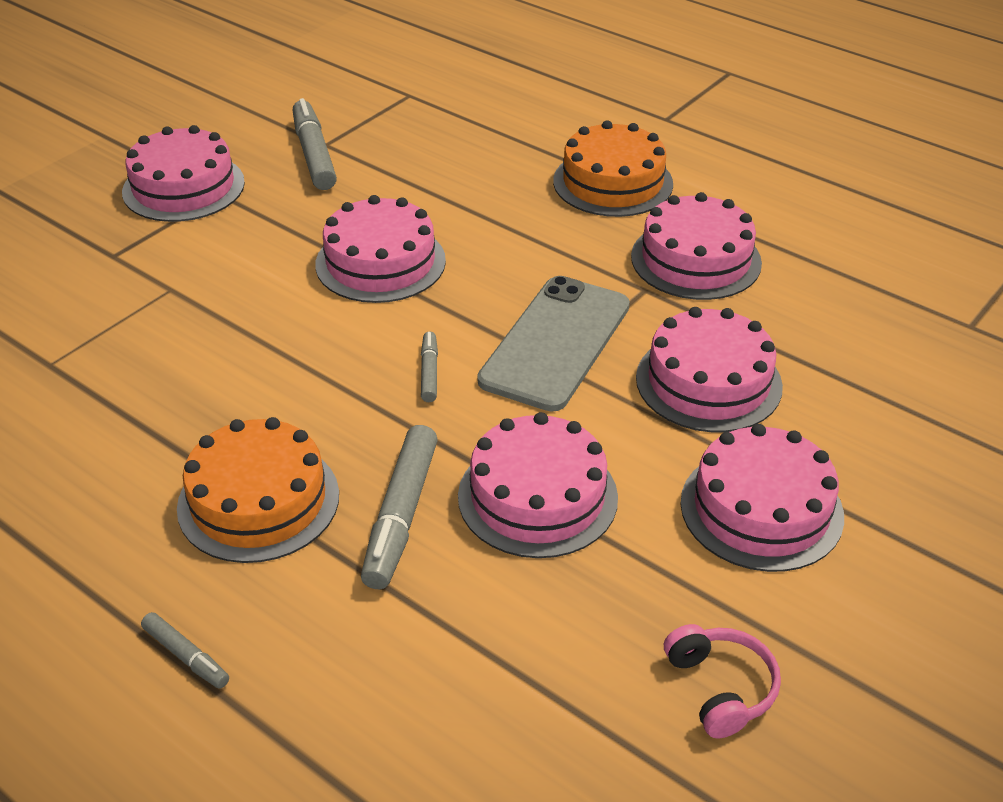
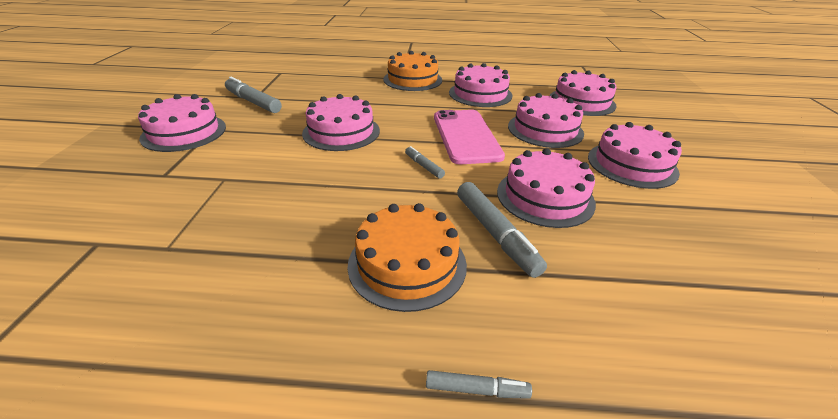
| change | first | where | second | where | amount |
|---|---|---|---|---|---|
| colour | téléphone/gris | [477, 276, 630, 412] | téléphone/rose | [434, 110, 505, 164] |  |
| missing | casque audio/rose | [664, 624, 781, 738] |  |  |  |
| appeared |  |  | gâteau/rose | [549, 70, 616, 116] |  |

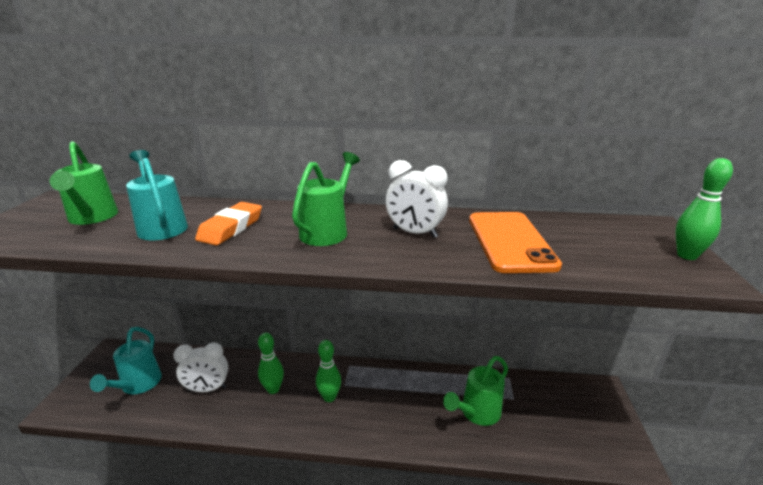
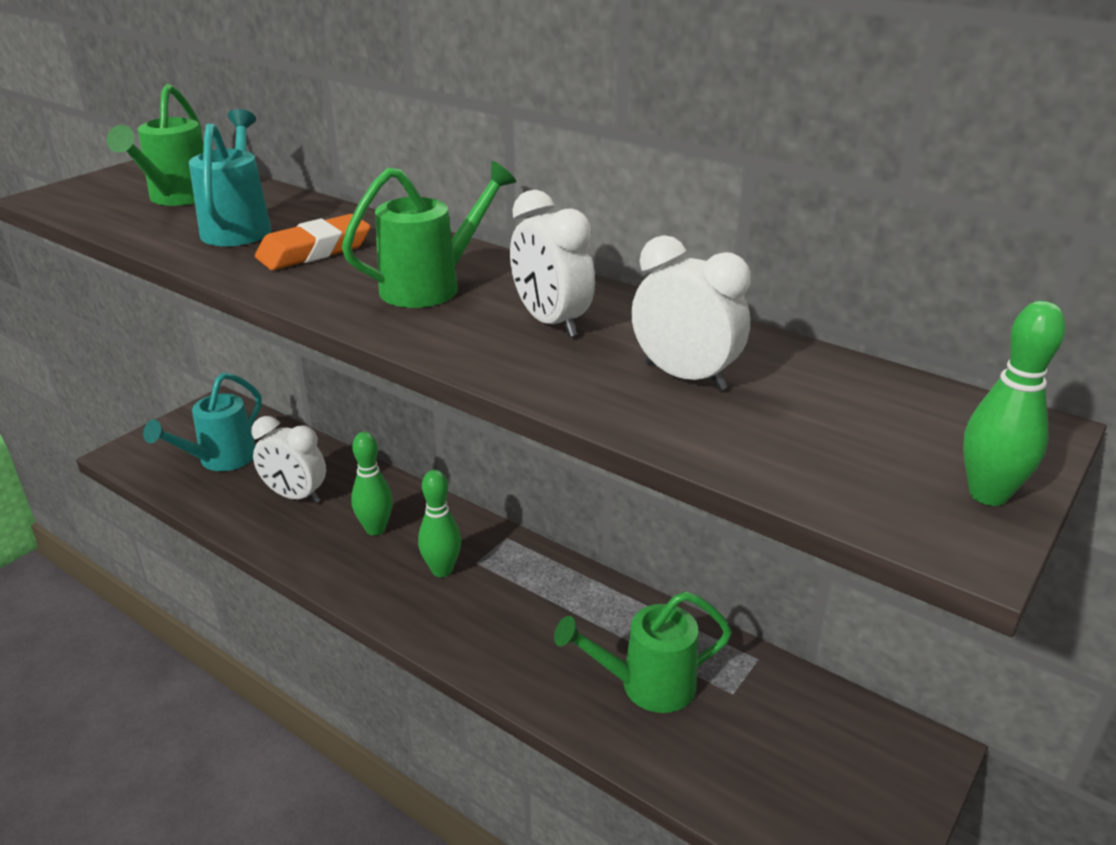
| change | first | where | second | where | amount |
|---|---|---|---|---|---|
| exchanged | téléphone/orange | [469, 212, 562, 273] | réveil/blanc | [631, 235, 750, 391] |  |

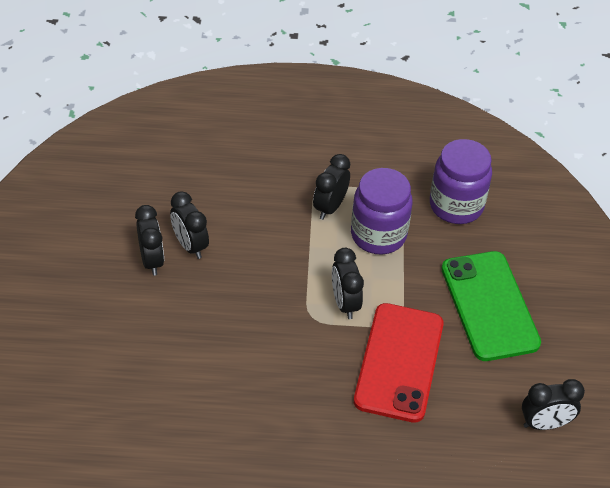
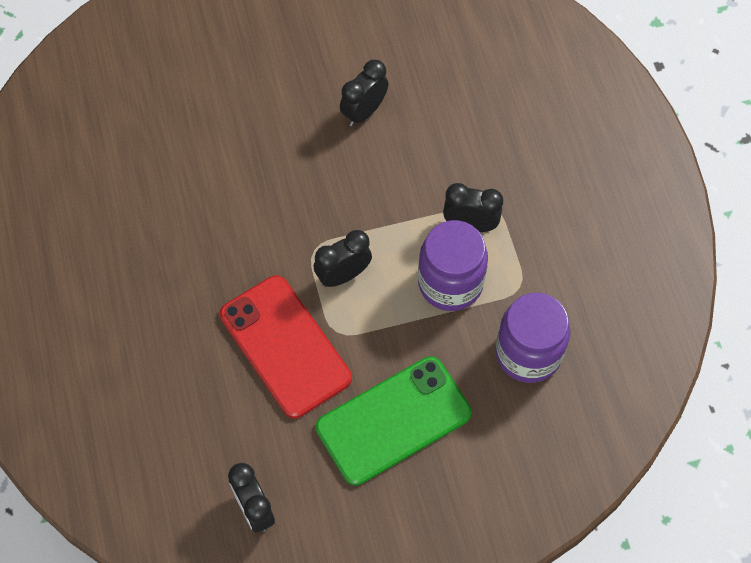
| change | first | where | second | where | amount |
|---|---|---|---|---|---|
| missing | réveil/noir | [135, 205, 164, 276] |  |  |  |
| spun | téléphone/rouge | [354, 303, 444, 423] |  | [220, 276, 352, 418] | 60 degrees clockwise |

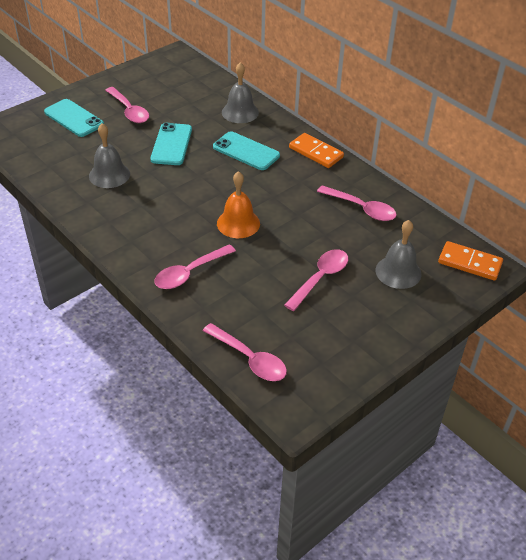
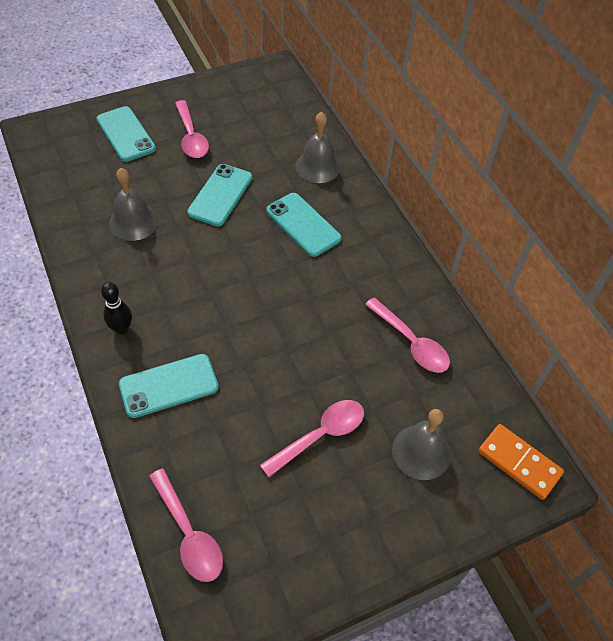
| change | first | where | second | where | amount |
|---|---|---|---|---|---|
| missing | domino/orange | [289, 133, 344, 168] |  |  |  |
| missing | cloche/orange | [217, 171, 260, 238] |  |  |  |
| exchanged | cuillère/rose | [155, 244, 236, 289] | téléphone/turquoise | [119, 354, 219, 418] |  |
| appeared |  |  | quille/noir | [101, 282, 132, 334] |  |

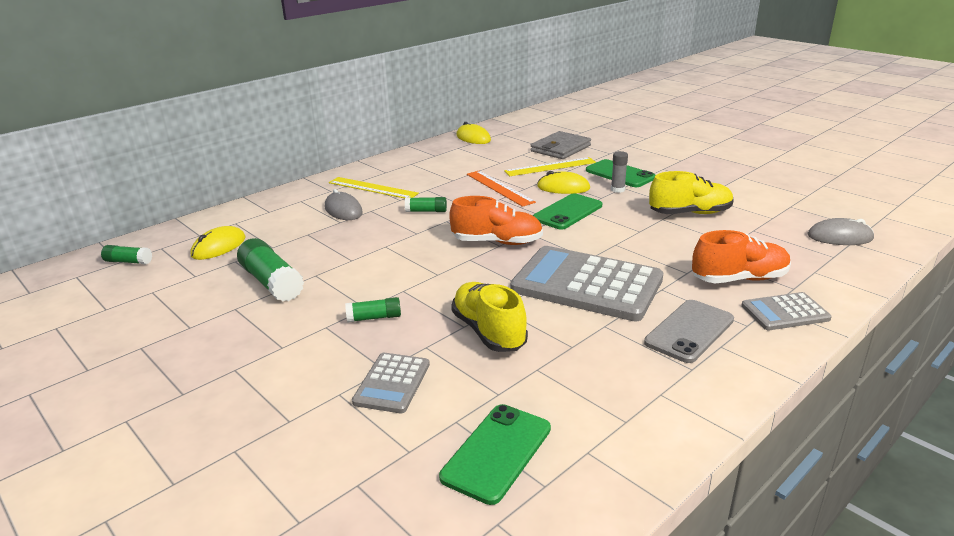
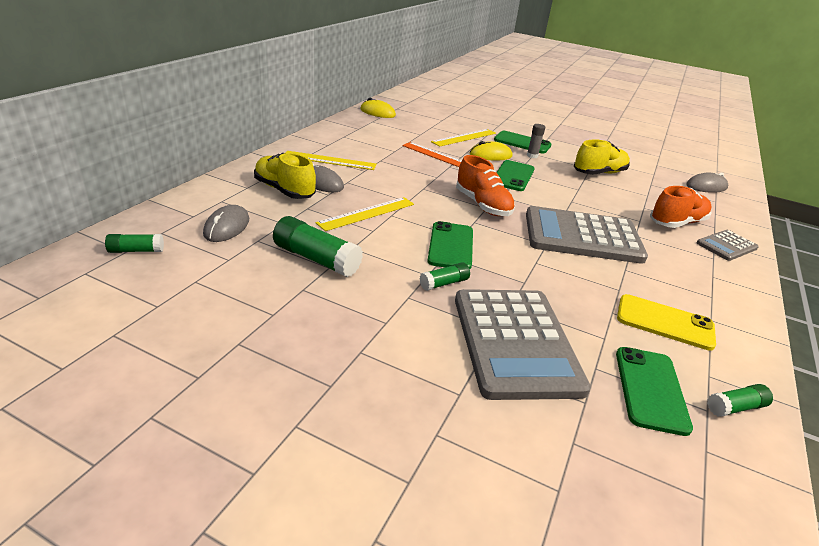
| change | first | where | second | where | amount |
|---|---|---|---|---|---|
| missing | portefeuille/gris | [531, 131, 591, 159] |  |  |  |
| spun | chaussure/orange | [449, 196, 543, 245] |  | [456, 155, 515, 216] | 75 degrees clockwise |
| relocated | bâton de colle/vert | [405, 197, 447, 212] |  | [707, 384, 773, 417] |  |
| colour | souris/jaune | [191, 226, 246, 260] | souris/gris | [203, 205, 249, 242] |  |
| relocated | chaussure/jaune | [451, 282, 528, 352] |  | [254, 153, 316, 199] |  |
| missing | téléphone/gris | [644, 300, 734, 363] |  |  |  |
| size | calculatrice/gris | [352, 353, 430, 413] |  | [455, 289, 591, 400] | x2.01 |
| appeared |  |  | règle/jaune | [316, 197, 414, 231] |  |
| appeared |  |  | téléphone/vert | [427, 221, 473, 269] |  |
| appeared |  |  | téléphone/jaune | [617, 294, 716, 351] |  |

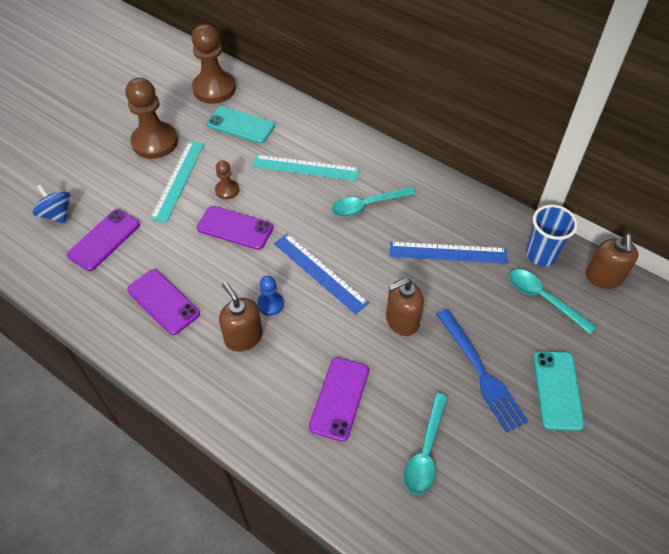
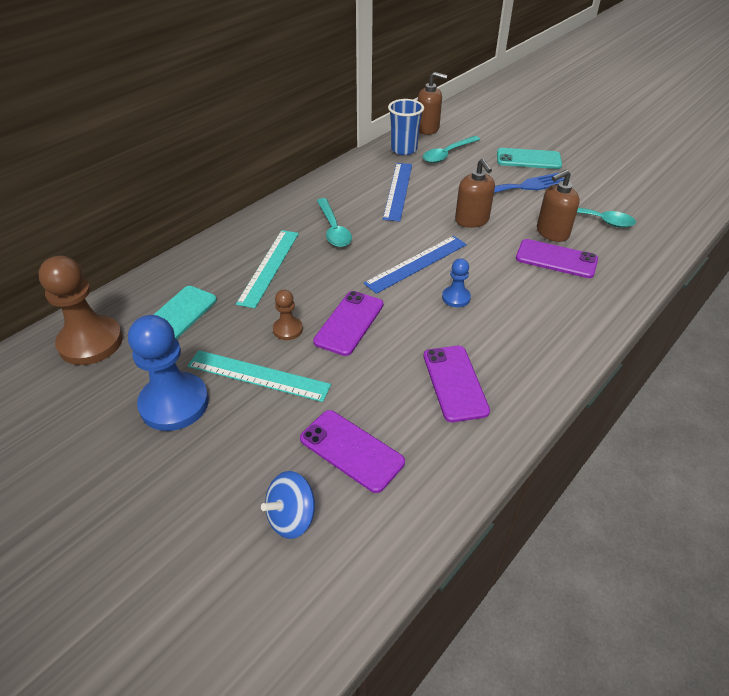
| change | first | where | second | where | amount |
|---|---|---|---|---|---|
| colour | pion/marron | [126, 78, 178, 159] | pion/bleu | [128, 315, 209, 431] |  |
| spun | téléphone/violet | [127, 269, 200, 335] |  | [424, 346, 490, 422] | 60 degrees counterclockwise |
| relocated | distributeur de savon/marron | [219, 282, 263, 352] |  | [537, 170, 580, 242] |  |

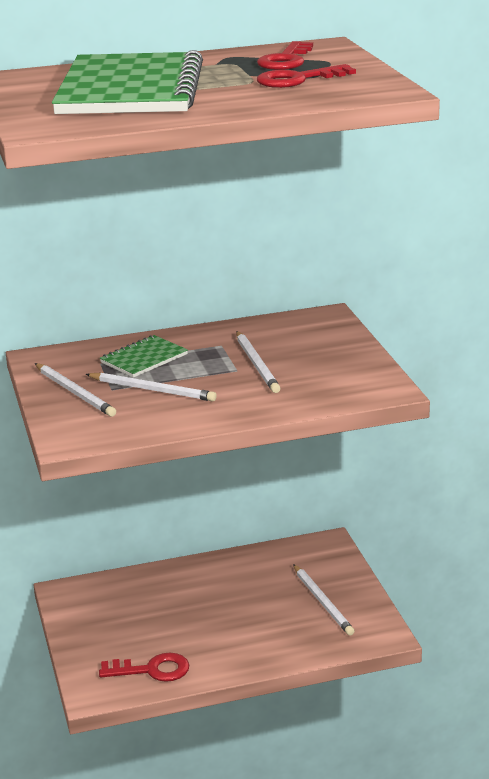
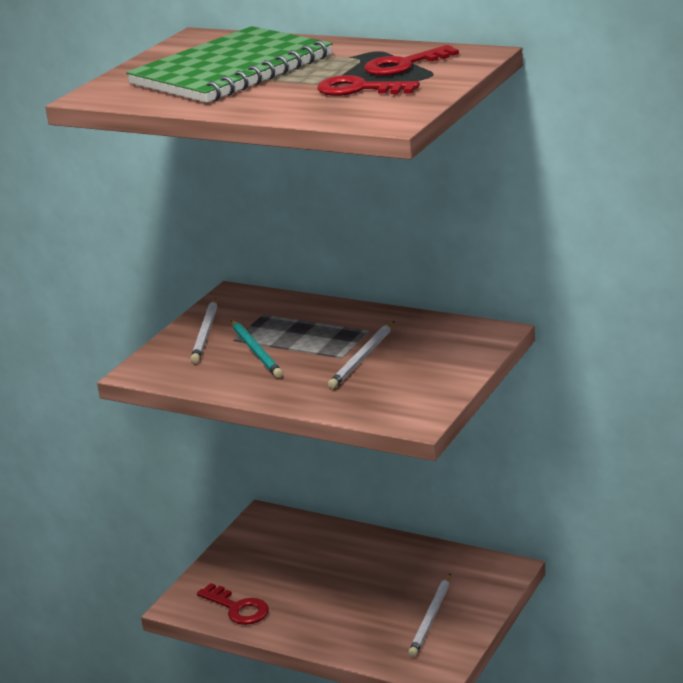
| change | first | where | second | where | amount |
|---|---|---|---|---|---|
| missing | carnet/vert | [100, 335, 188, 378] |  |  |  |
| colour | crayon/blanc | [86, 372, 217, 402] | crayon/turquoise | [231, 320, 283, 378] |  |

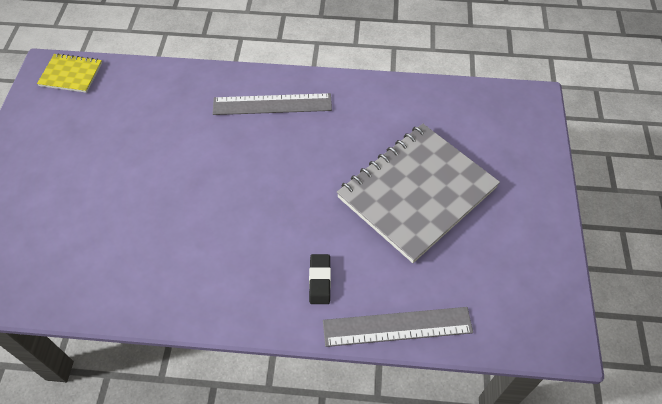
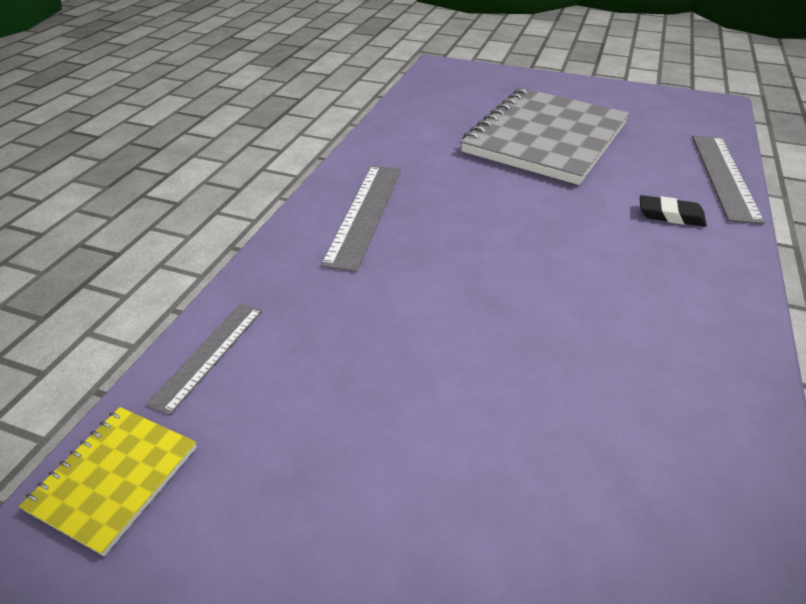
| change | first | where | second | where | amount |
|---|---|---|---|---|---|
| spun | carnet/gris | [337, 124, 500, 263] |  | [461, 88, 629, 185] | 60 degrees clockwise |
| appeared |  |  | règle/gris | [146, 303, 262, 415] |  |

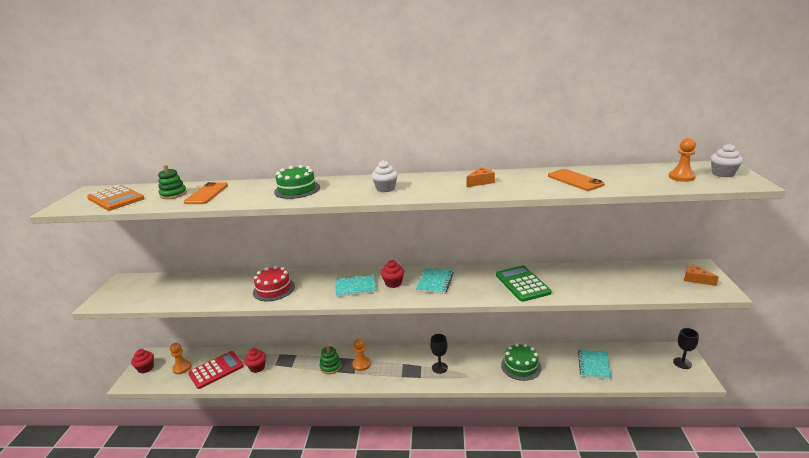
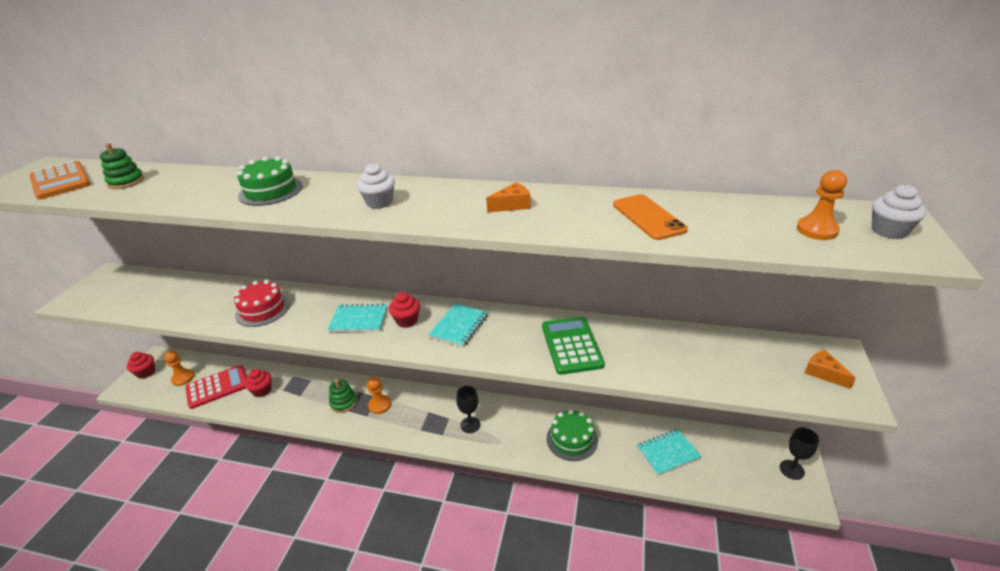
| change | first | where | second | where | amount |
|---|---|---|---|---|---|
| missing | téléphone/orange | [184, 182, 228, 204] |  |  |  |
| spun | carnet/turquoise | [578, 349, 611, 380] |  | [637, 429, 702, 476] | 45 degrees clockwise |

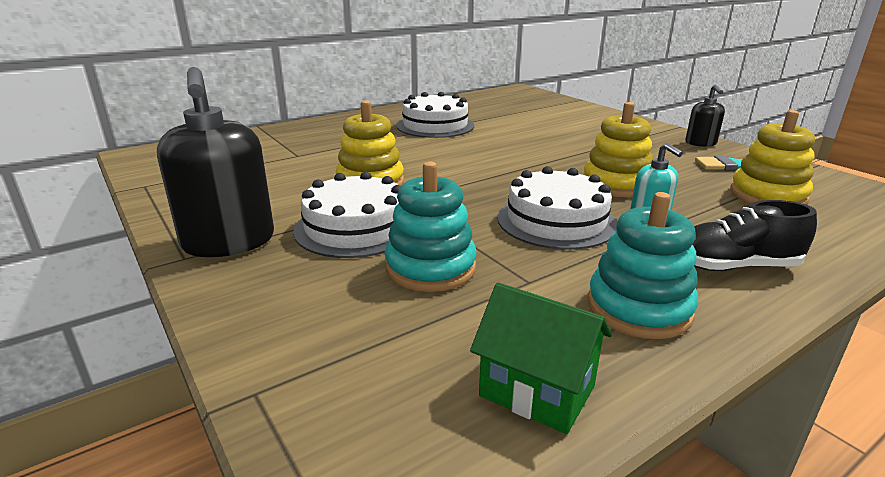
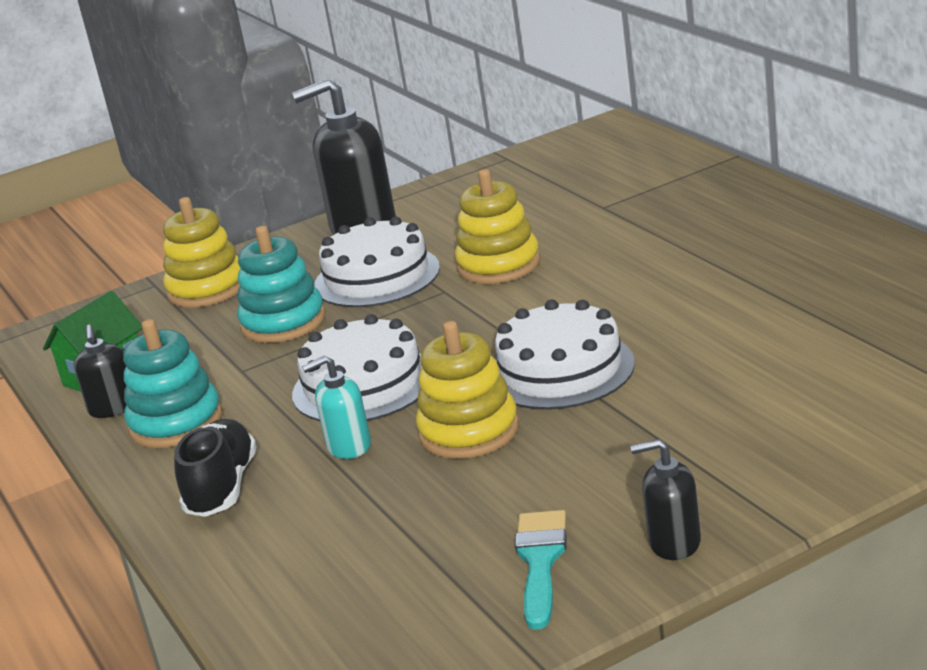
| change | first | where | second | where | amount |
|---|---|---|---|---|---|
| relocated | gâteau/blanc | [396, 92, 474, 138] |  | [495, 300, 635, 410] |  |
| relocated | jouet à empiler/jaune | [730, 110, 815, 205] |  | [163, 197, 241, 308] |  |
| appeared |  |  | distributeur de savon/noir | [74, 325, 126, 418] |  |

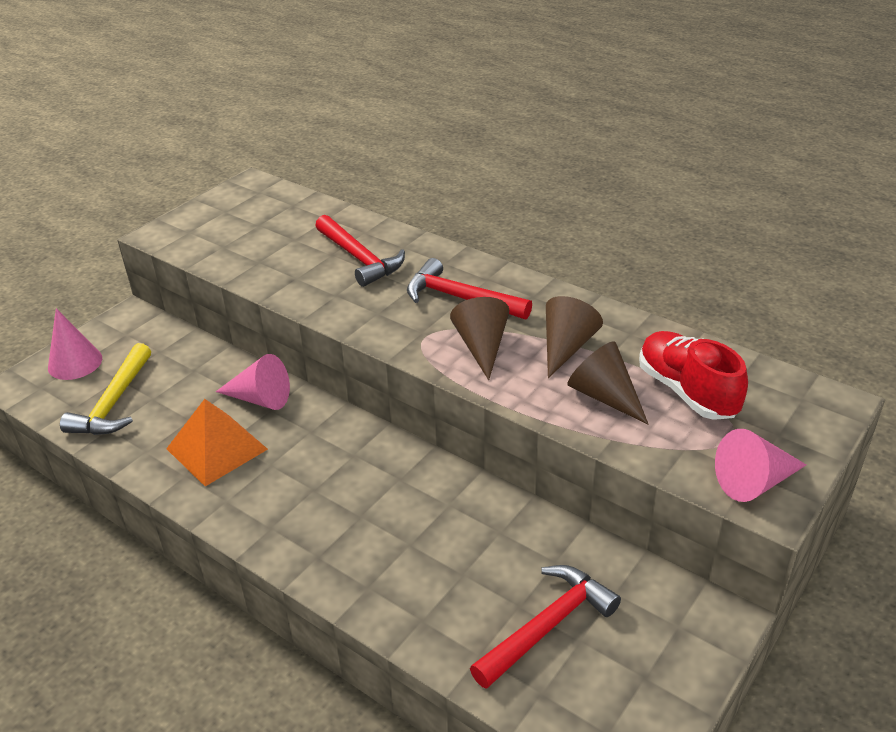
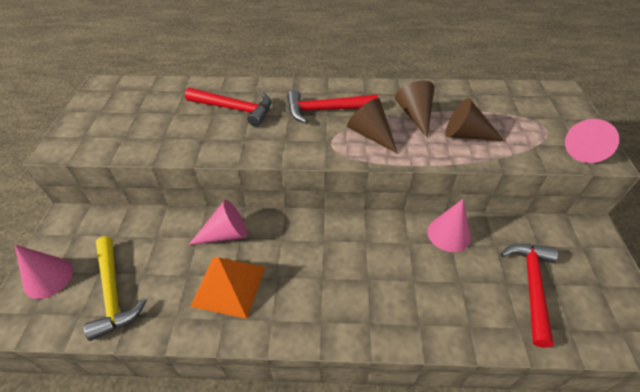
| change | first | where | second | where | amount |
|---|---|---|---|---|---|
| missing | chaussure/rouge | [639, 331, 748, 420] |  |  |  |
| appeared |  |  | cône/rose | [427, 199, 471, 252] |  |

